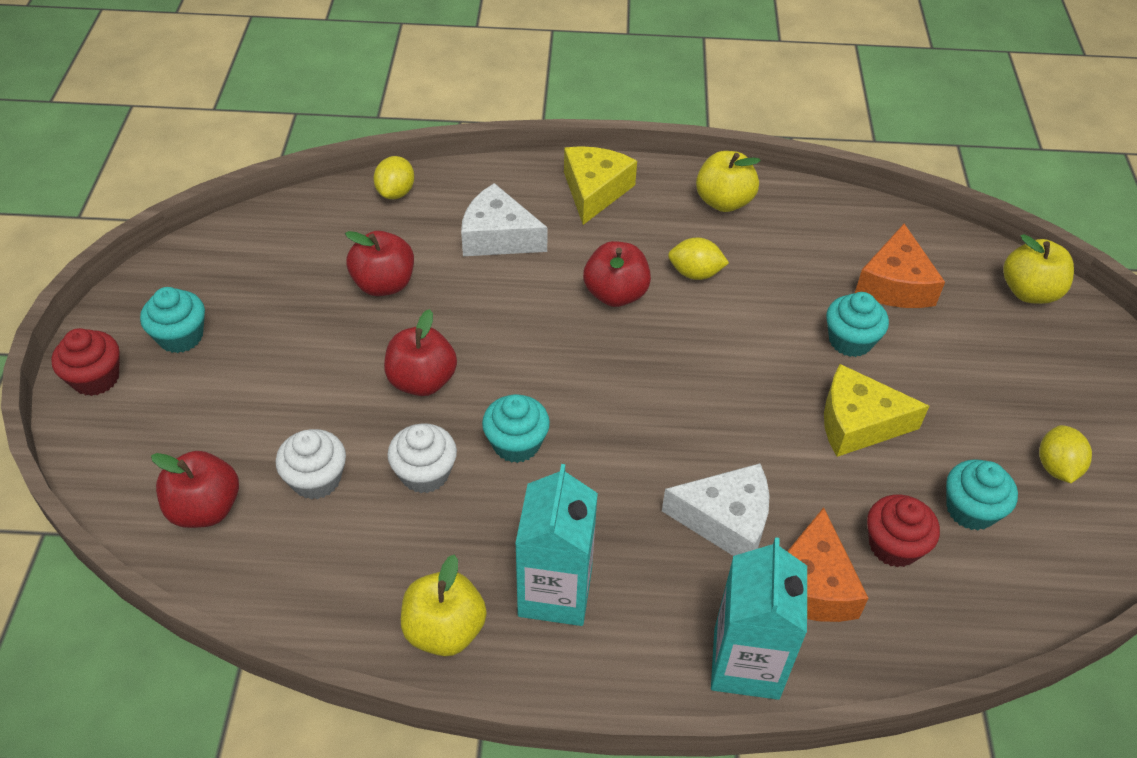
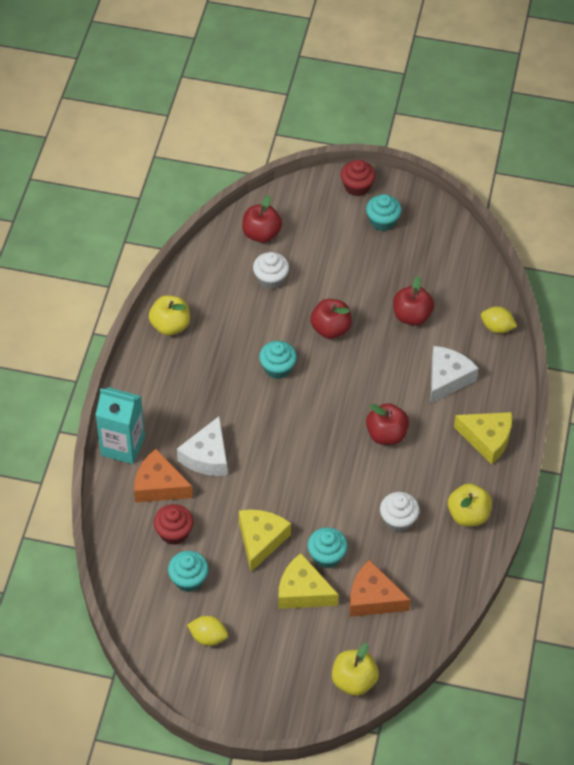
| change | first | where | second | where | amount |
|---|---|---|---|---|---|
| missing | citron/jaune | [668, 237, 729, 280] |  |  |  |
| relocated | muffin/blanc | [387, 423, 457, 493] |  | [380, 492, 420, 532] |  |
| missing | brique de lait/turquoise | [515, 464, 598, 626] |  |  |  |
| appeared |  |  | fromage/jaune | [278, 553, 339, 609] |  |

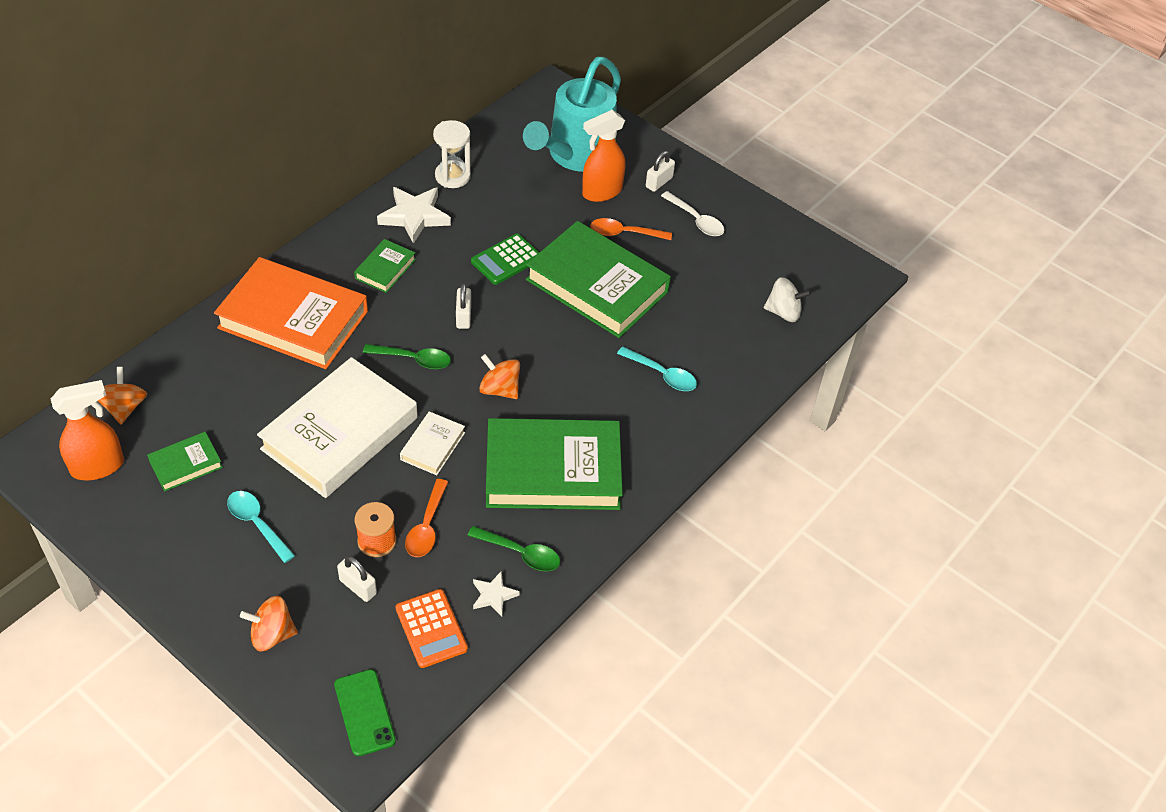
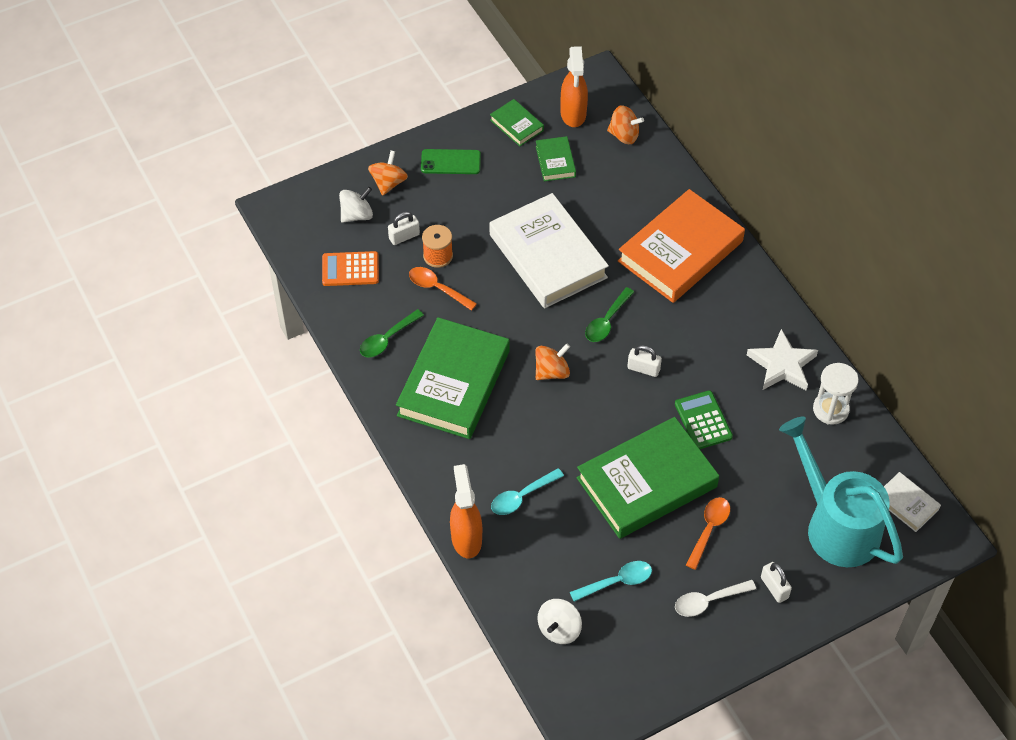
| change | first | where | second | where | amount |
|---|---|---|---|---|---|
| relocated | vaporisateur/orange | [582, 110, 625, 202] |  | [450, 464, 482, 558] |  |
| relocated | livre/vert | [354, 239, 416, 293] |  | [490, 99, 544, 146] |  |
| relocated | livre/blanc | [400, 411, 465, 475] |  | [884, 472, 941, 532] |  |
| relocated | cuillère/turquoise | [227, 491, 295, 563] |  | [570, 561, 652, 602] |  |
| missing | étoile/blanc | [473, 571, 520, 616] |  |  |  |
| relocated | téléphone/vert | [334, 669, 396, 756] |  | [421, 149, 481, 174] |  |
| appeared |  |  | toupie/blanc | [339, 187, 373, 223] |  |

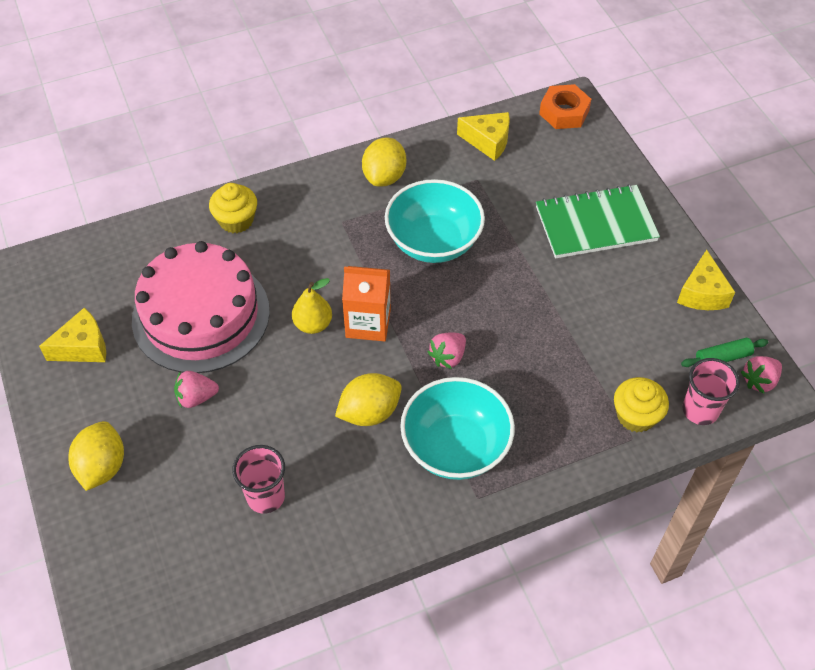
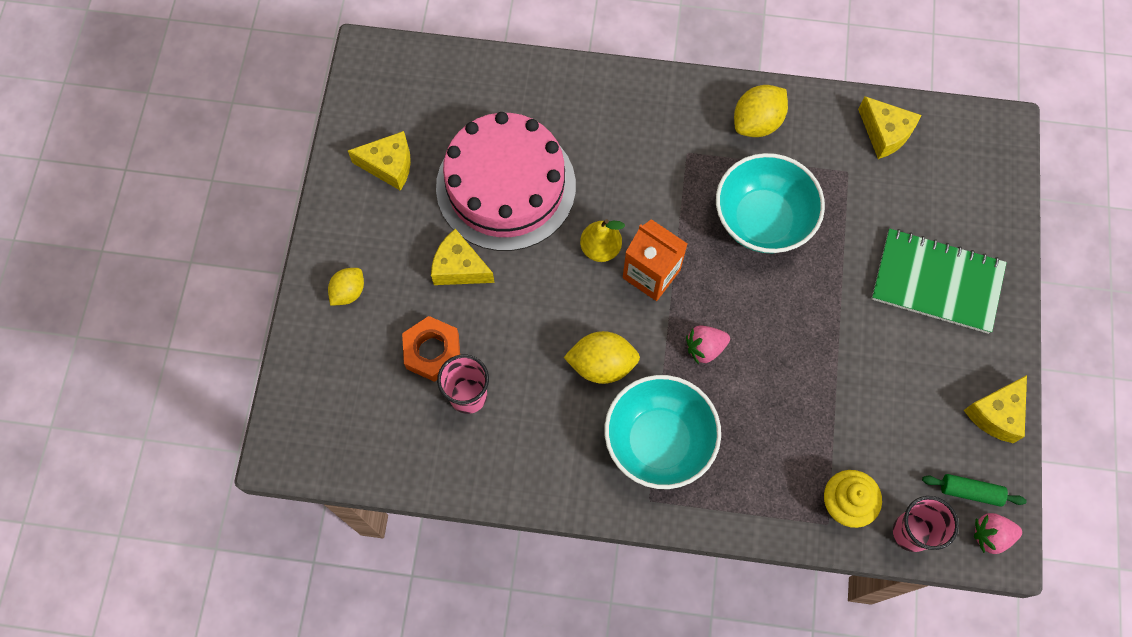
| change | first | where | second | where | amount |
|---|---|---|---|---|---|
| relocated | écrou/orange | [539, 84, 591, 129] |  | [402, 316, 460, 382] |  |
| missing | muffin/jaune | [209, 183, 257, 233] |  |  |  |
| exchanged | fraise/rose | [174, 371, 219, 408] | fromage/jaune | [431, 229, 495, 285] |  |
| size | citron/jaune | [68, 421, 124, 491] |  | [328, 268, 364, 306] | x0.65 |

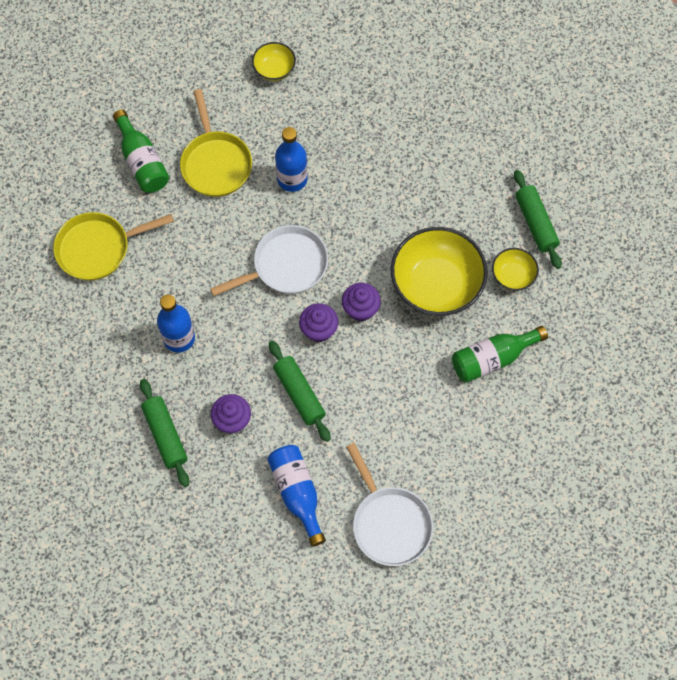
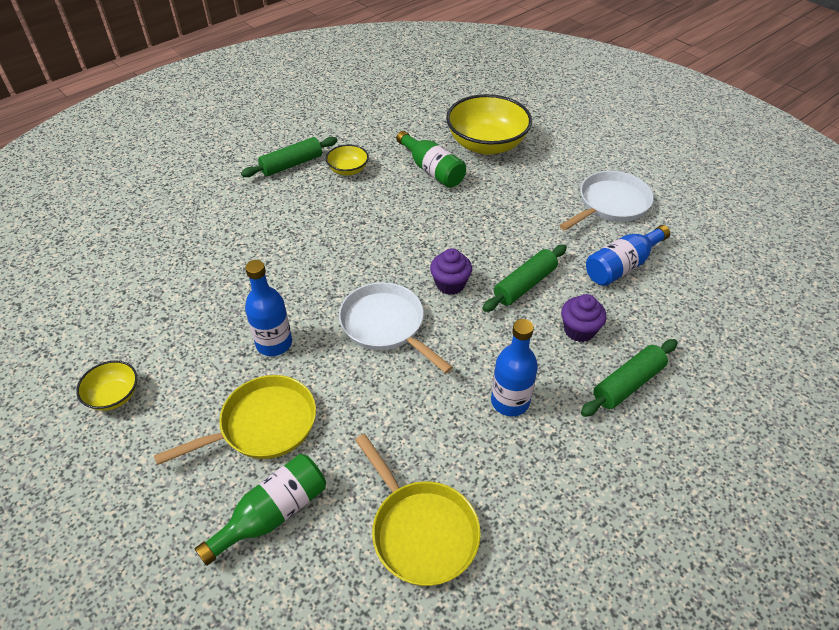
| change | first | where | second | where | amount |
|---|---|---|---|---|---|
| relocated | bol/jaune | [391, 227, 488, 316] |  | [446, 94, 532, 155] |  |
| missing | muffin/violet | [342, 283, 381, 321] |  |  |  |

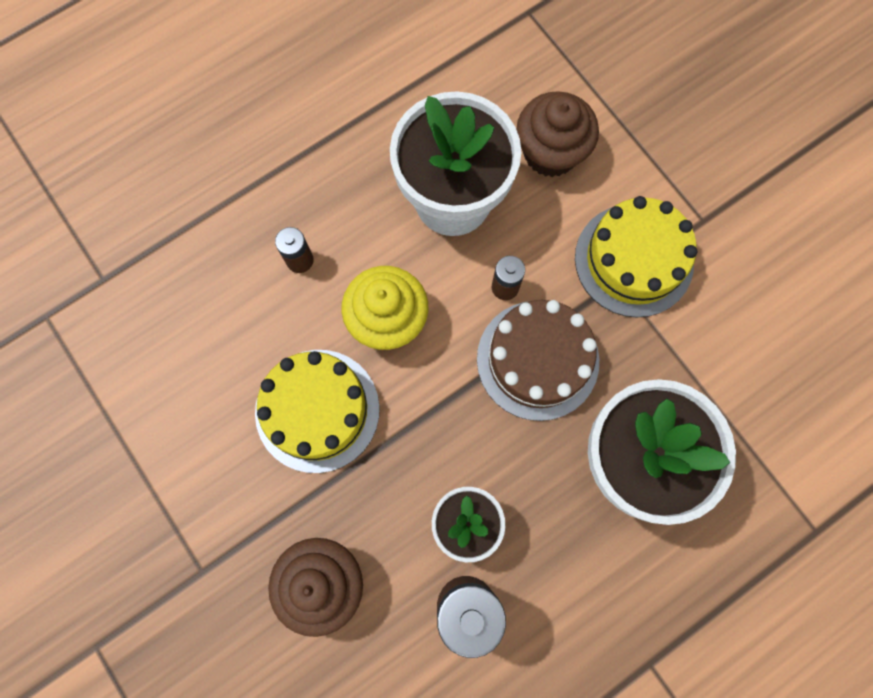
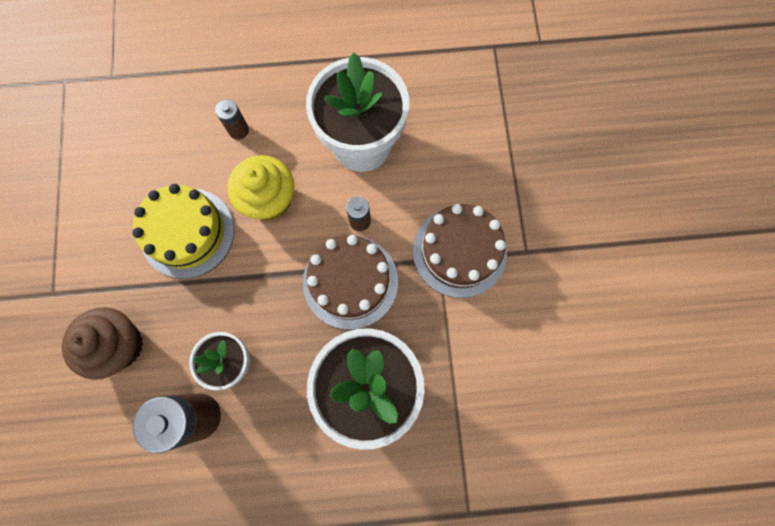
| change | first | where | second | where | amount |
|---|---|---|---|---|---|
| missing | muffin/marron | [516, 91, 599, 177] |  |  |  |
| colour | gâteau/jaune | [575, 196, 697, 317] | gâteau/marron | [413, 204, 507, 298] |  |

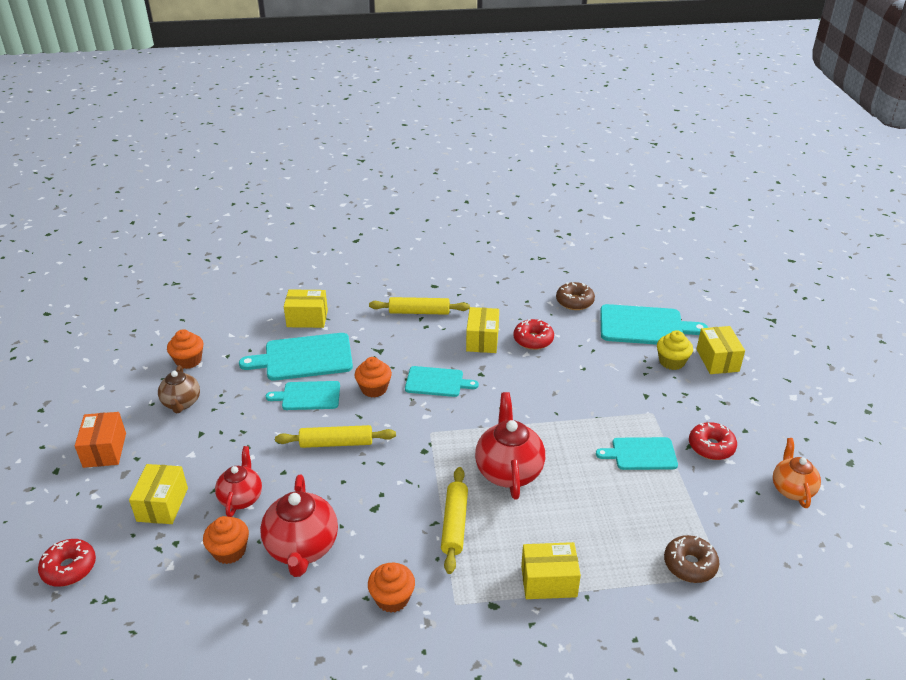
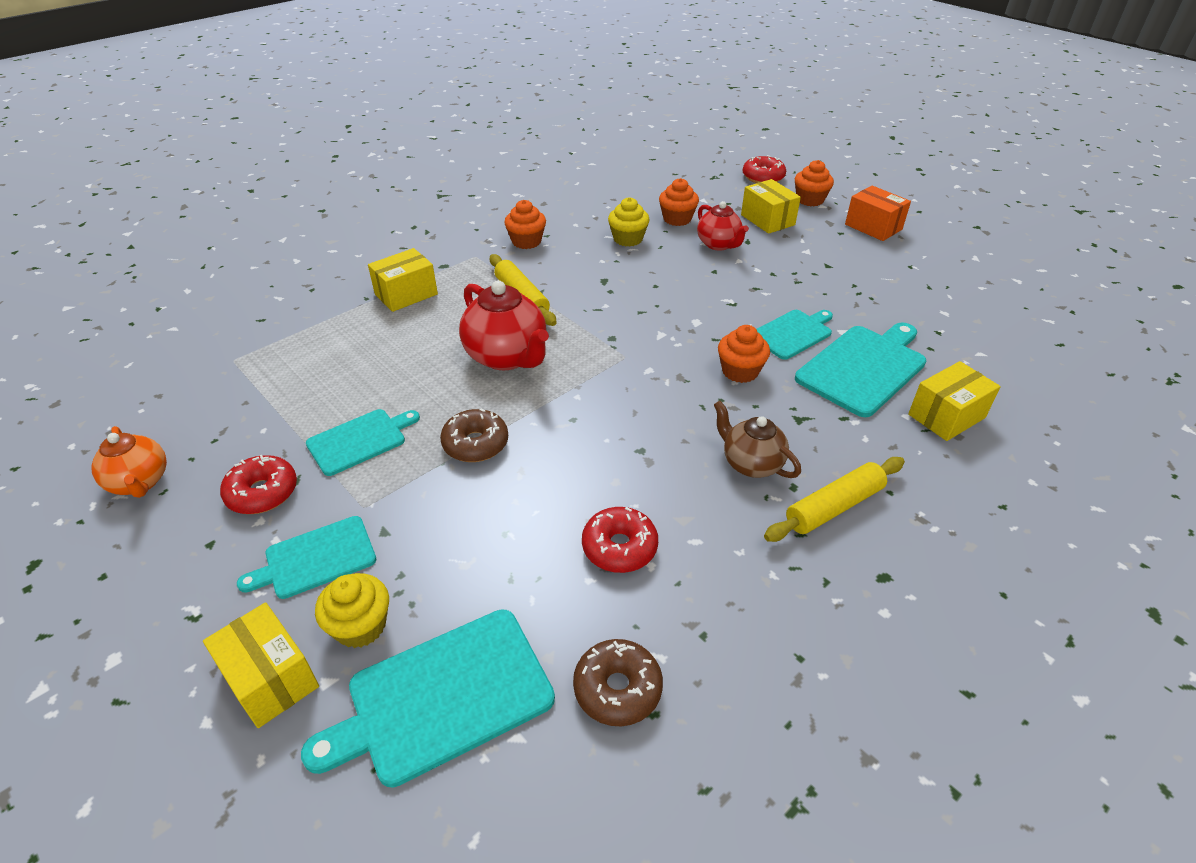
| change | first | where | second | where | amount |
|---|---|---|---|---|---|
| missing | boîte/jaune | [466, 307, 499, 353] |  |  |  |
| relocated | muffin/orange | [167, 329, 203, 369] |  | [795, 160, 834, 206] |  |
| relocated | théière/marron | [158, 365, 200, 413] |  | [714, 401, 801, 478] |  |
| relocated | planche à découper/turquoise | [405, 366, 479, 397] |  | [237, 516, 376, 599] |  |
| missing | rouleau à pâtisserie/jaune | [275, 425, 396, 448] |  |  |  |
| exchanged | théière/rouge | [260, 475, 338, 577] | muffin/jaune | [608, 197, 650, 247] |  |
| relocated | beignet/marron | [664, 535, 719, 583] |  | [440, 408, 508, 462] |  |

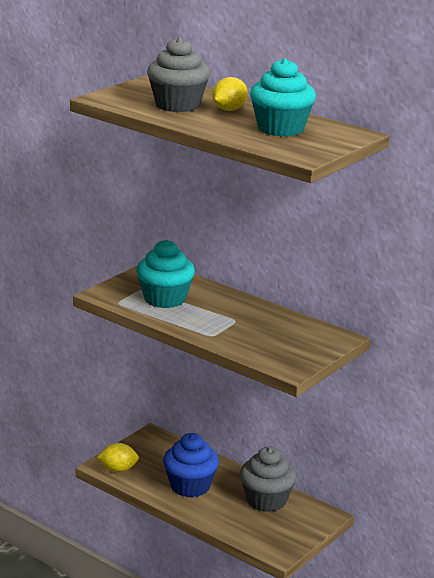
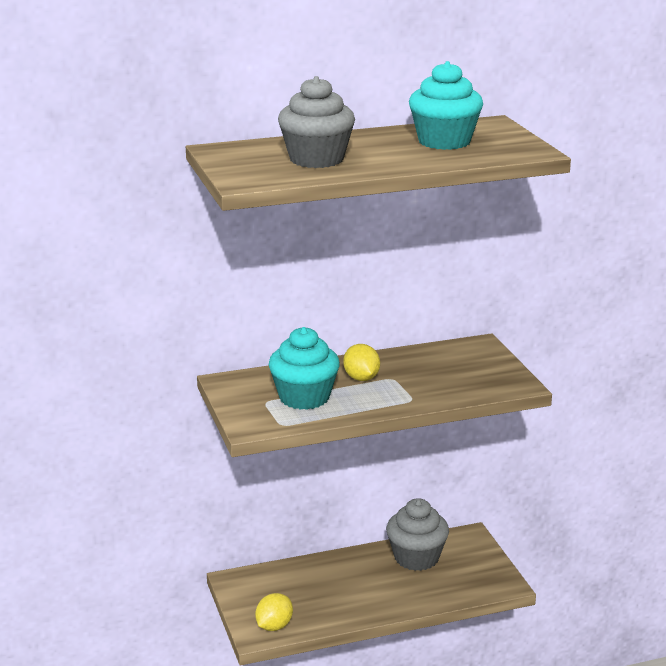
| change | first | where | second | where | amount |
|---|---|---|---|---|---|
| relocated | citron/jaune | [212, 77, 248, 111] |  | [343, 344, 380, 381] |  |
| missing | muffin/bleu | [163, 433, 219, 497] |  |  |  |

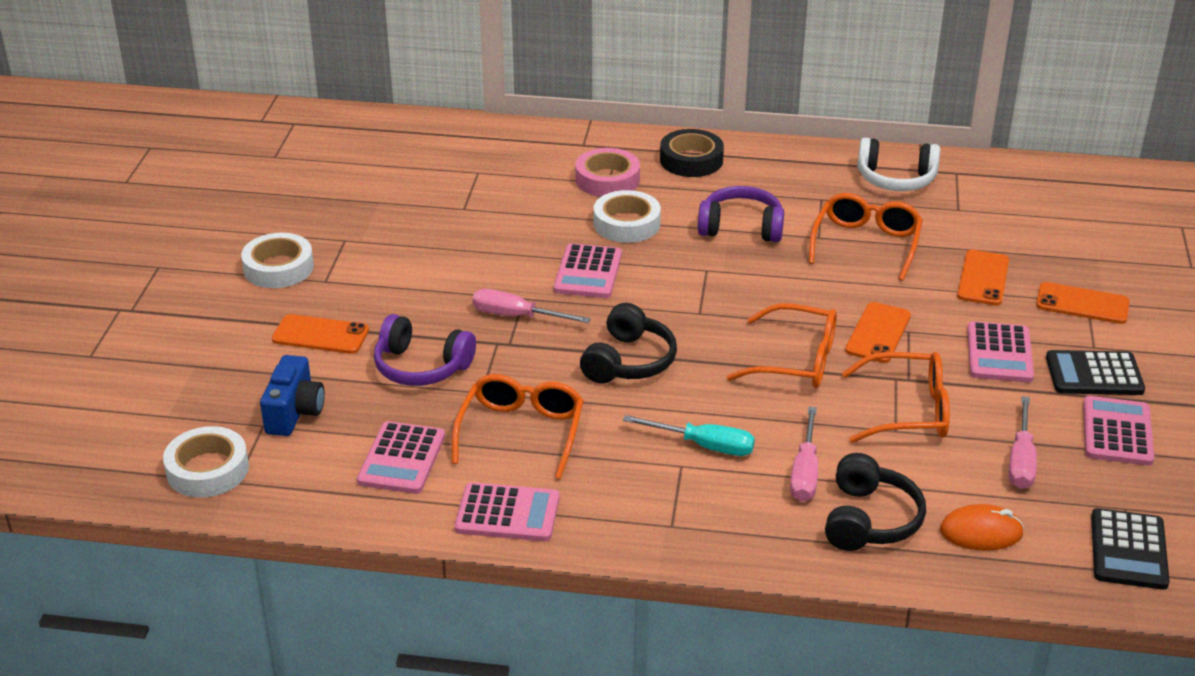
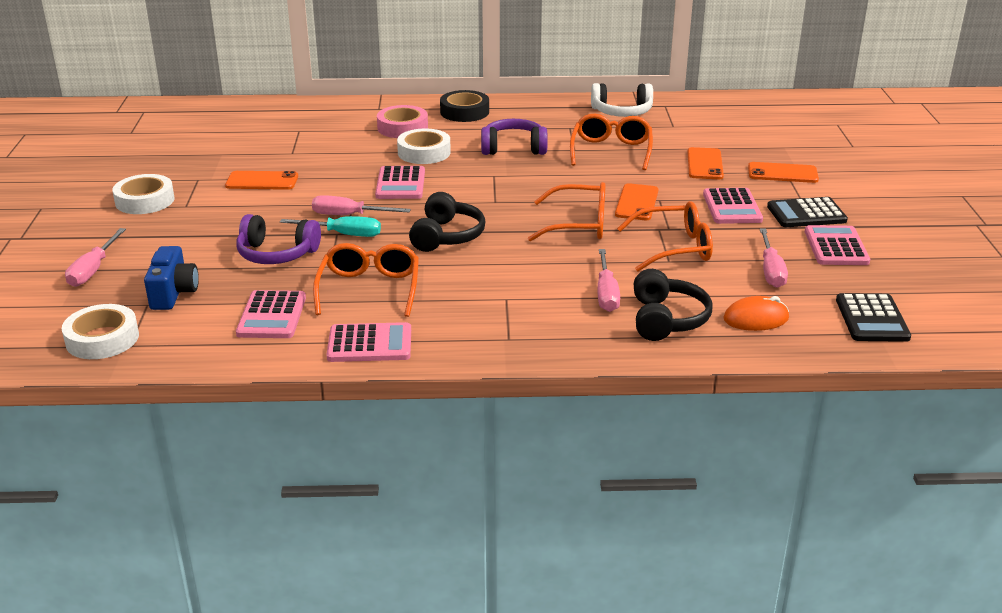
| change | first | where | second | where | amount |
|---|---|---|---|---|---|
| relocated | téléphone/orange | [272, 314, 369, 354] |  | [225, 171, 298, 190] |  |
| relocated | tournevis/turquoise | [623, 415, 755, 456] |  | [280, 216, 381, 237] |  |
| appeared |  |  | tournevis/rose | [65, 228, 126, 287] |  |

